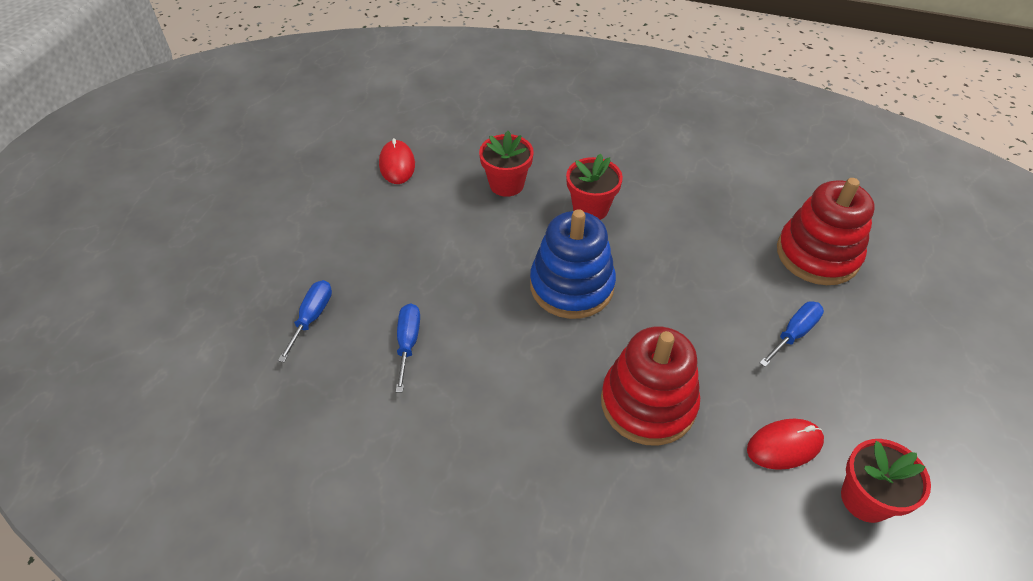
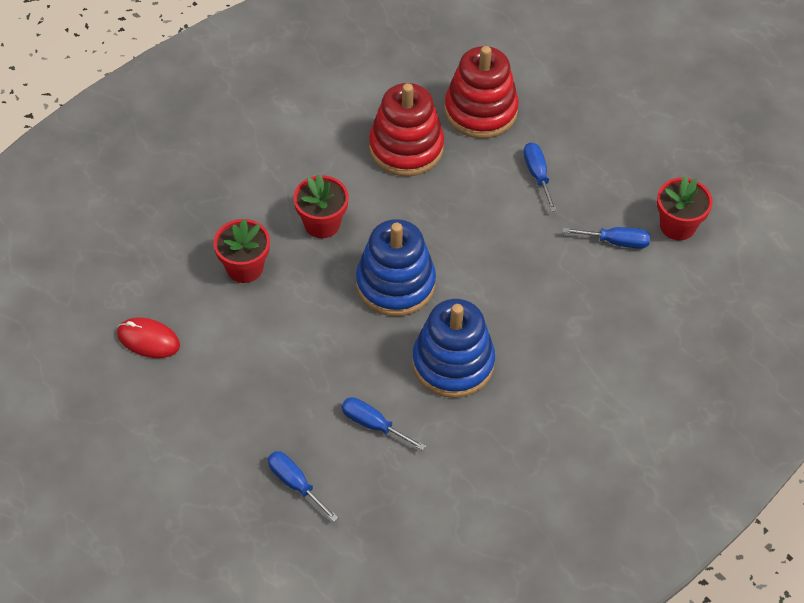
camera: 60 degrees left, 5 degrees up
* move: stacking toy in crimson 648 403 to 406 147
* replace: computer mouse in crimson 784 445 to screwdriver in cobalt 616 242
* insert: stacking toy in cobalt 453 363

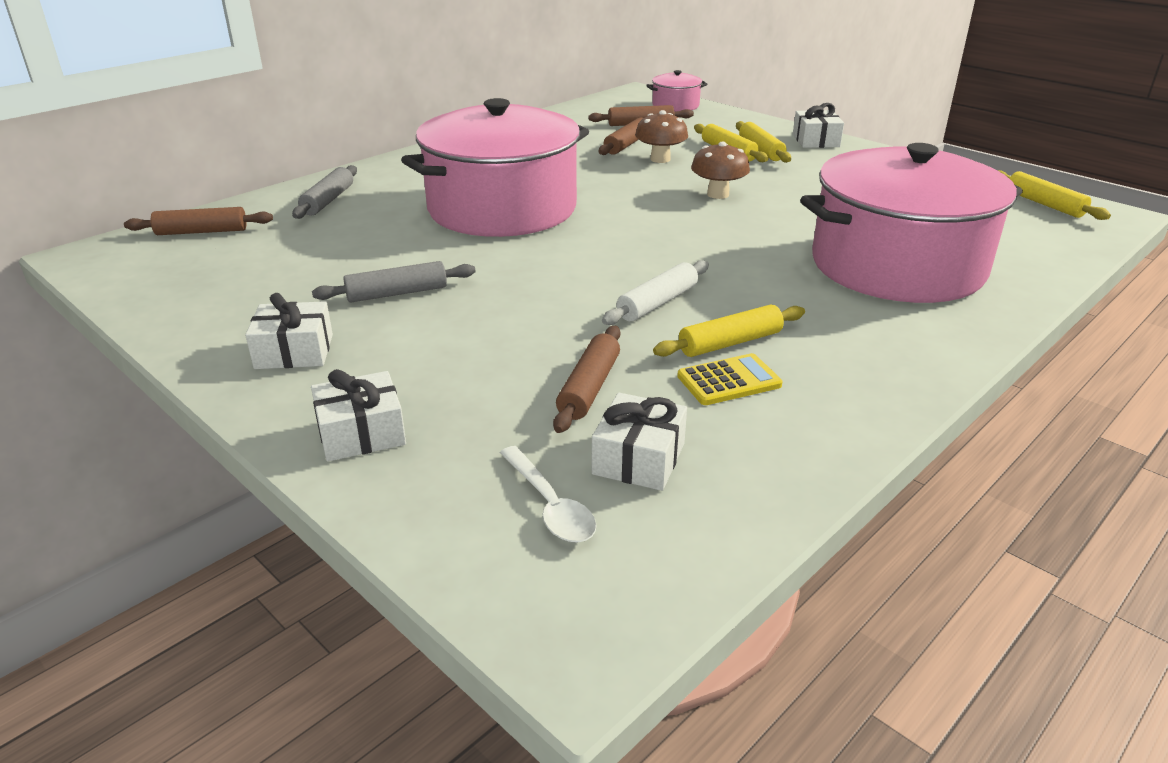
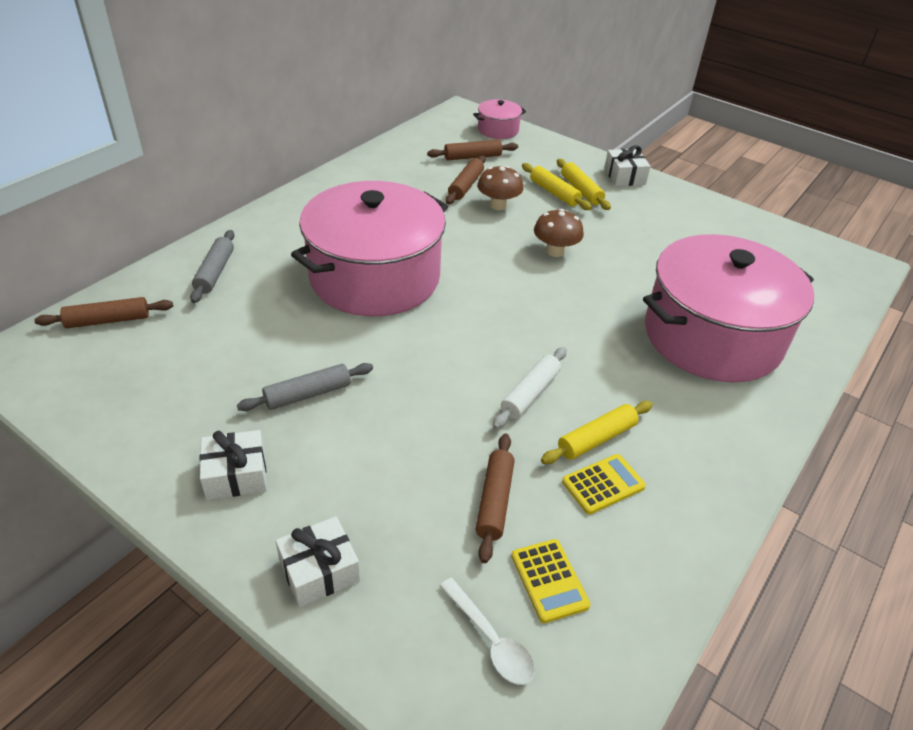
camera: 10 degrees left, 10 degrees up
* replace: wrapped gift in pure white 639 459 to pocket calculator in bright yellow 549 580
* delete: rolling pin in bright yellow 1044 204

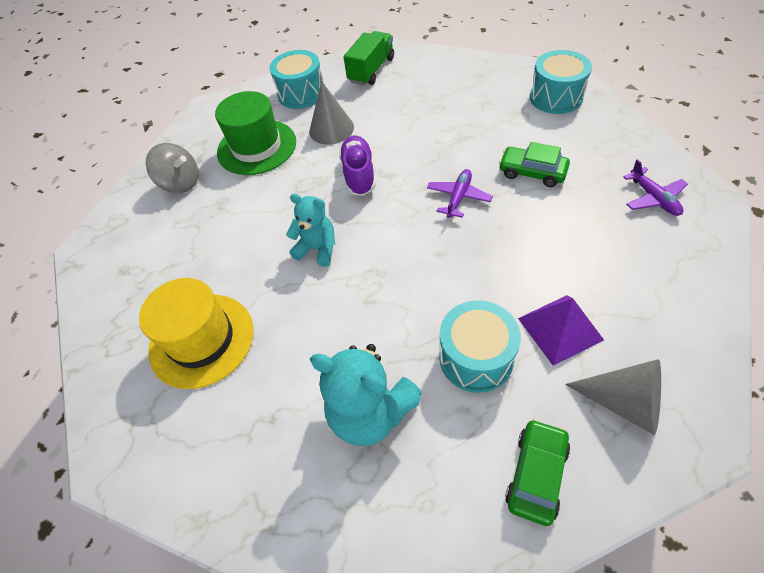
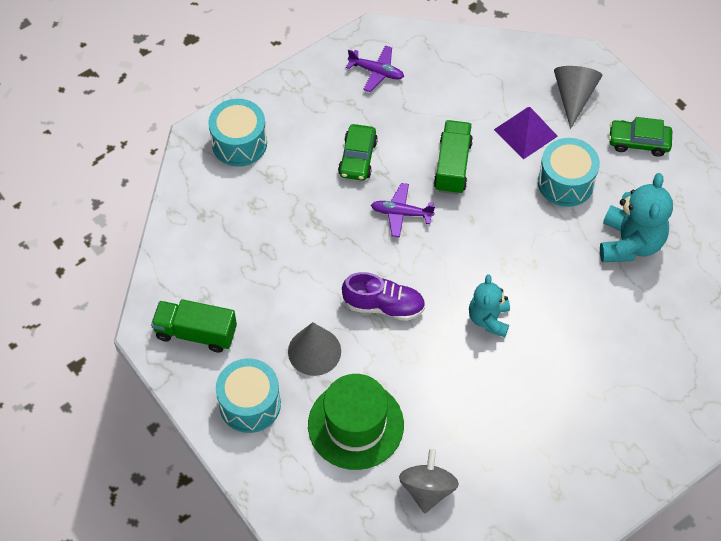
camera: 110 degrees left, 5 degrees up
* delete: hat in bright yellow 201 340
* rotate: sneaker in royal purple 359 174 = 384 306 150 degrees counterclockwise
* rotate: aeroplane in royal purple 653 198 = 376 72 60 degrees clockwise
* insert: toy truck in leaf-green 452 166

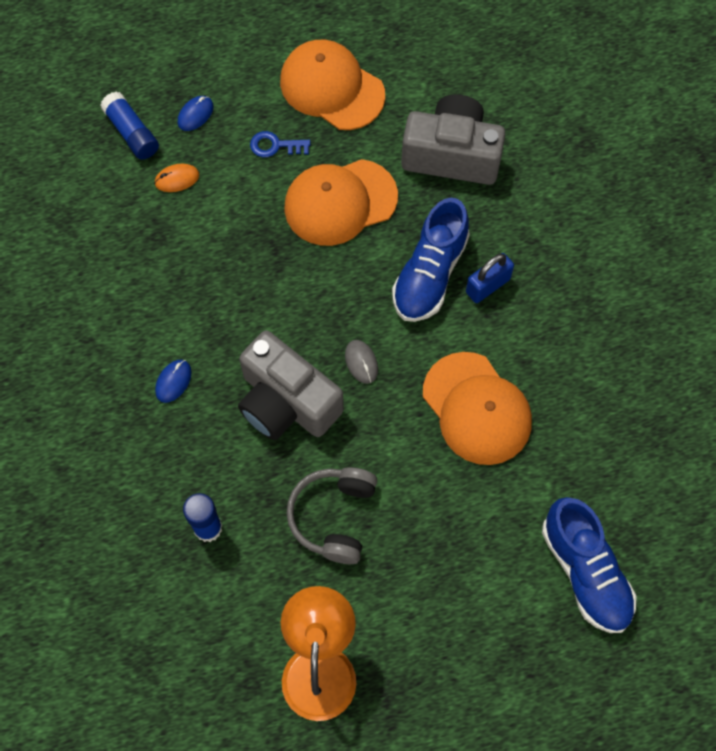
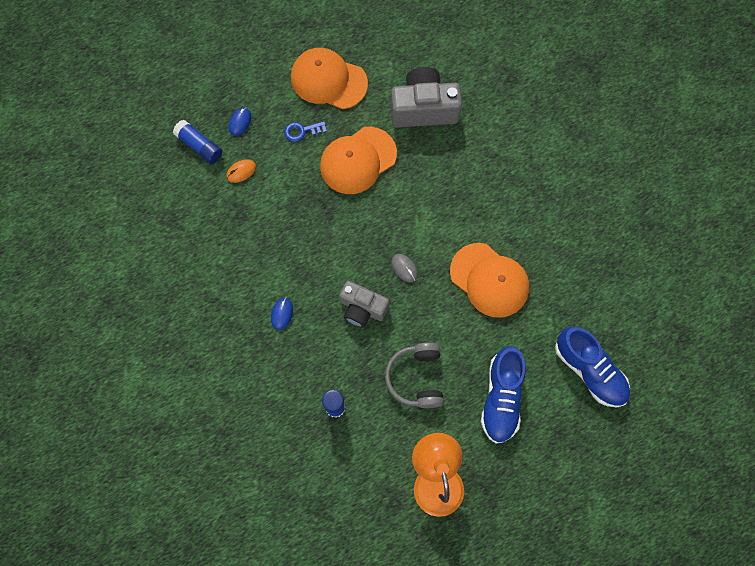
camera: 15 degrees left, 5 degrees up
* resize: compact camera in grey 286 402 = 362 308 x0.66
* move: sneaker in cobalt 430 274 to 501 398
* delete: padlock in cobalt 487 286

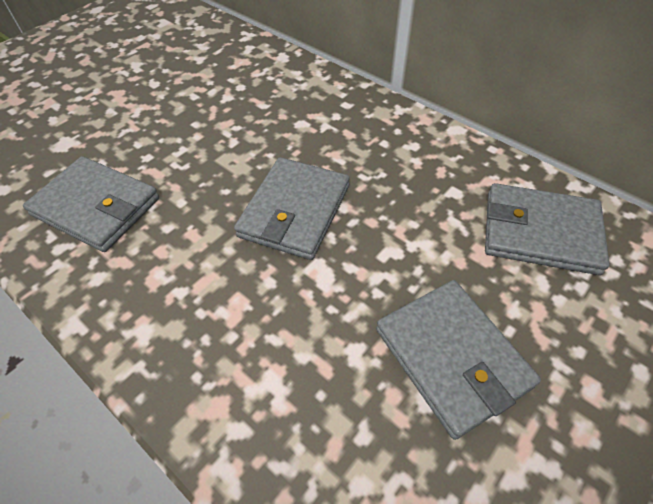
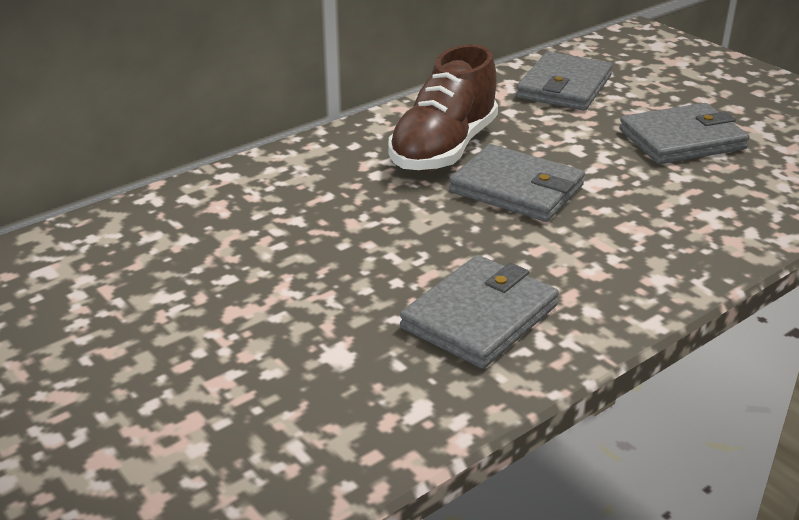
camera: 80 degrees left, 20 degrees down
* insert: sneaker in brown 444 149

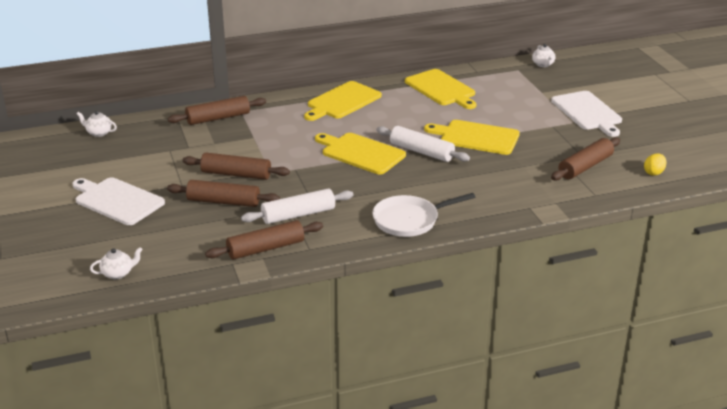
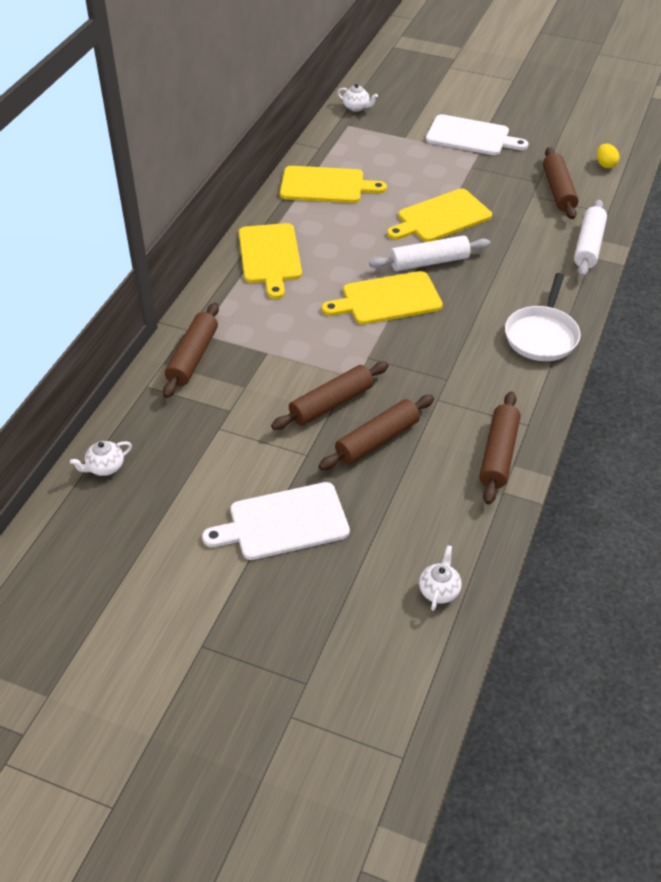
camera: 50 degrees left, 15 degrees up
* move: rolling pin in pure white 298 215 to 589 246

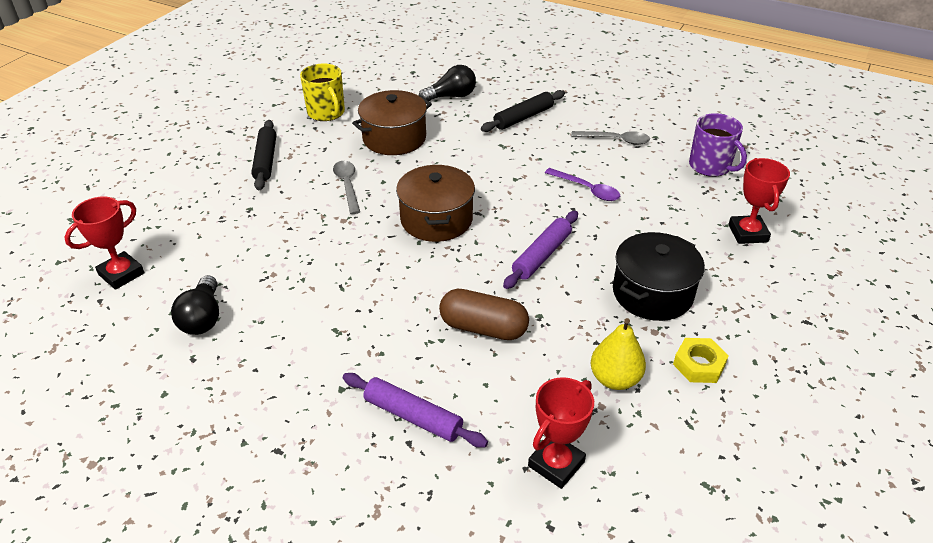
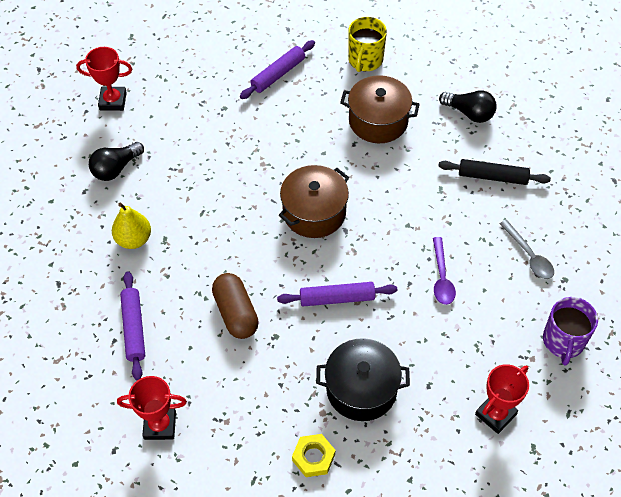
camera: 50 degrees right, 15 degrees up
* recolor: rolling pin in jet-black 265 160 to rolling pin in royal purple 278 74
* delete: spoon in grey 347 185
* move: pear fruit in bright yellow 614 379 to 134 239

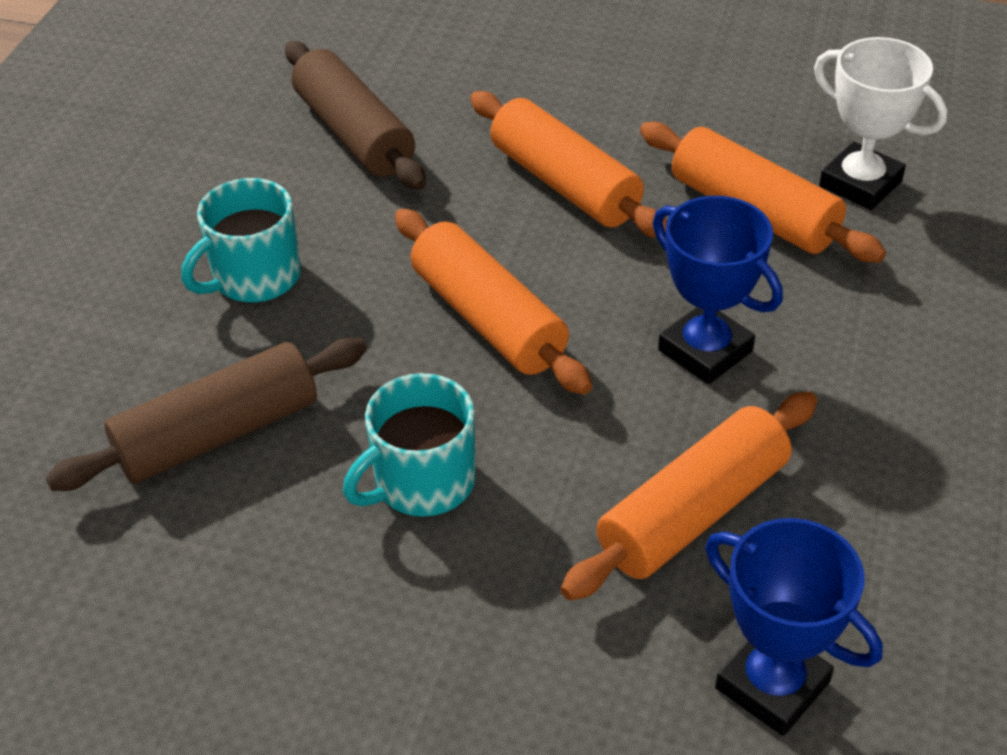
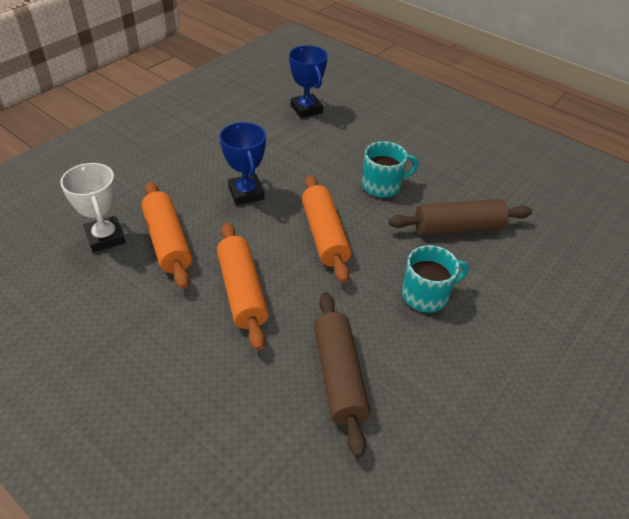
camera: 160 degrees left, 0 degrees up
* delete: rolling pin in orange 693 513

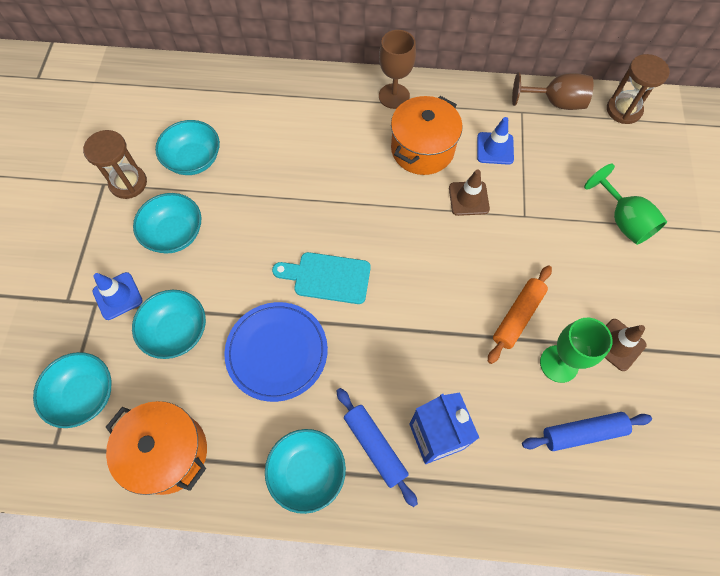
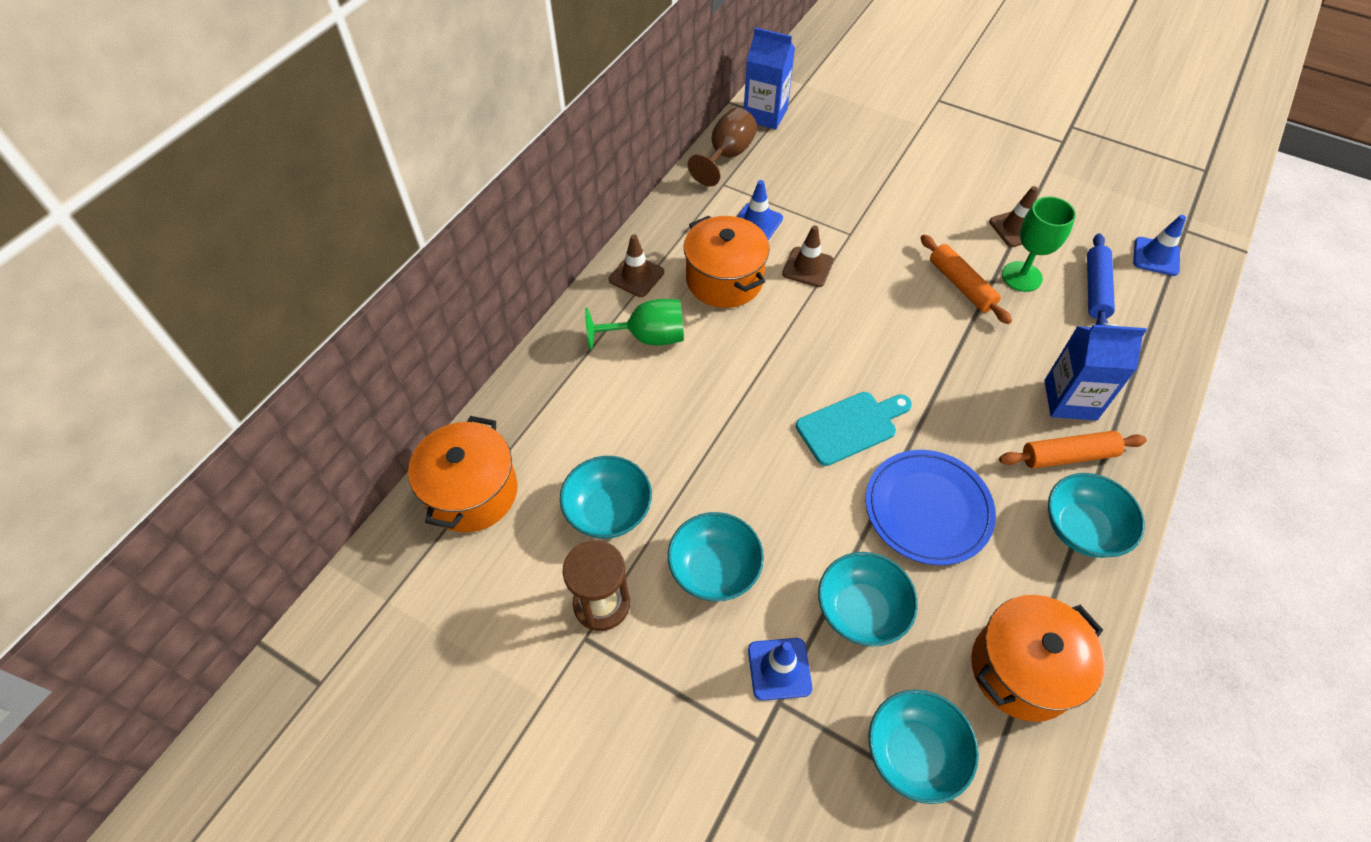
camera: 65 degrees left, 10 degrees down
* rotate: chopping board in teal 327 277 = 850 426 150 degrees counterclockwise
* recolor: rolling pin in cobalt 375 447 to rolling pin in orange 1068 456
* replace: chalice in brown 394 96 to safety cone in brown 636 276
* move: chalice in leaf-green 623 220 to 647 337
* replace: sand timer in brown 623 110 to milk carton in cobalt 765 115
* insert: cooking pot in orange 472 492
* insert: safety cone in cobalt 1156 256

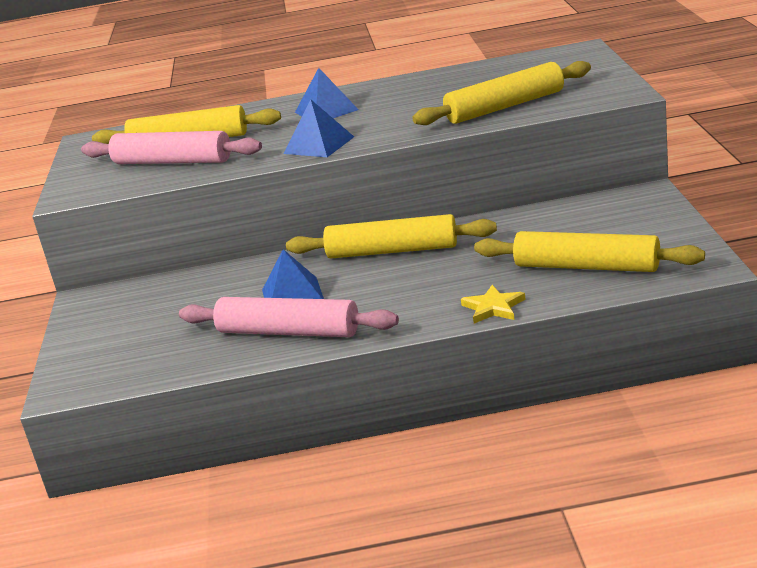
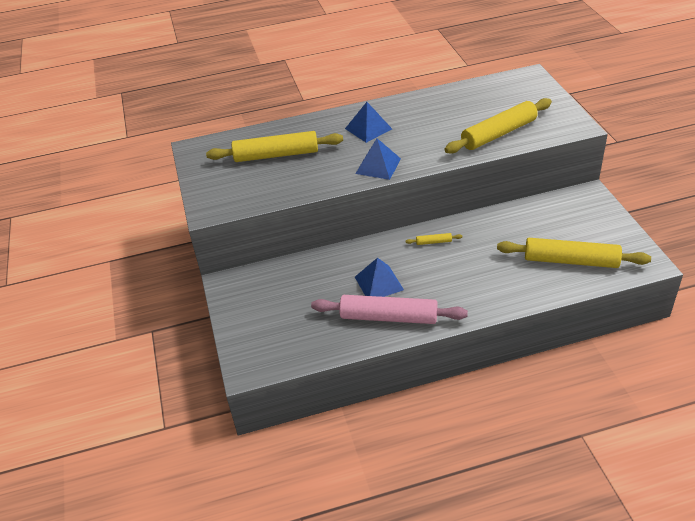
camera: 10 degrees left, 15 degrees up
* delete: rolling pin in pink 172 162
* resize: rolling pin in bright yellow 392 251 = 433 242 x0.40
* delete: star in bright yellow 493 307

